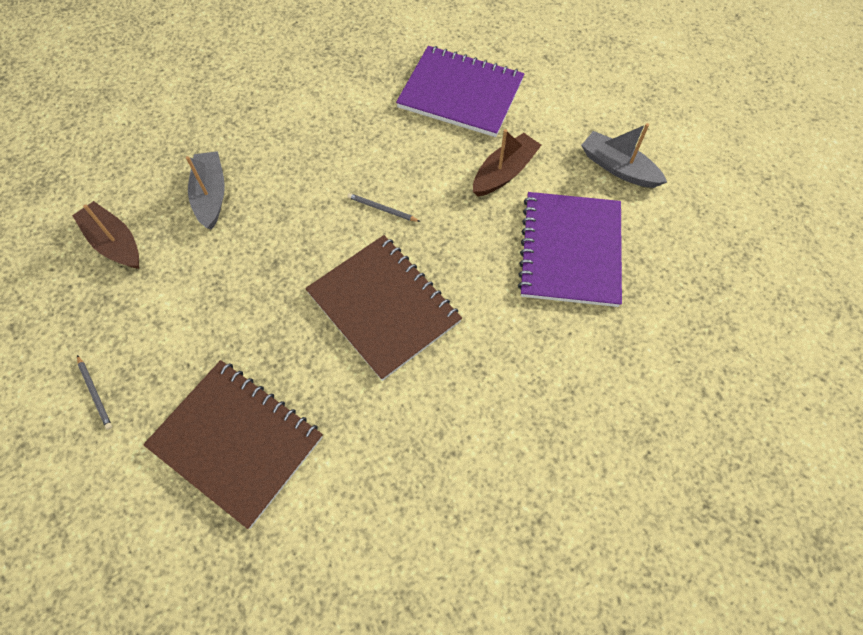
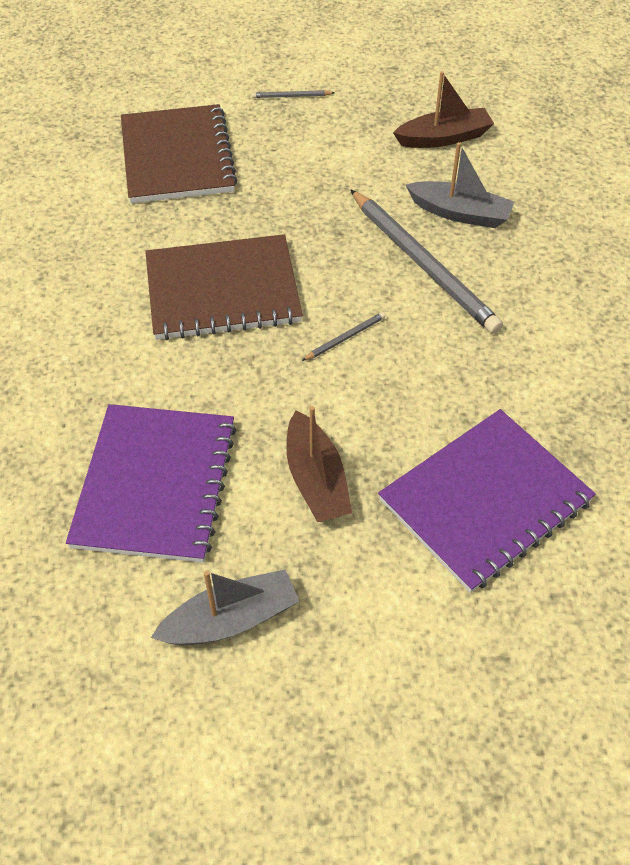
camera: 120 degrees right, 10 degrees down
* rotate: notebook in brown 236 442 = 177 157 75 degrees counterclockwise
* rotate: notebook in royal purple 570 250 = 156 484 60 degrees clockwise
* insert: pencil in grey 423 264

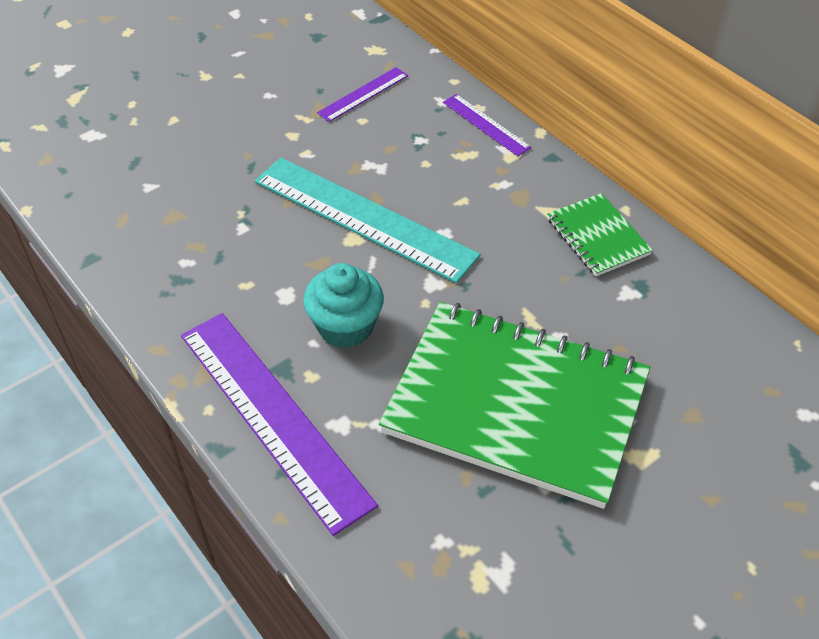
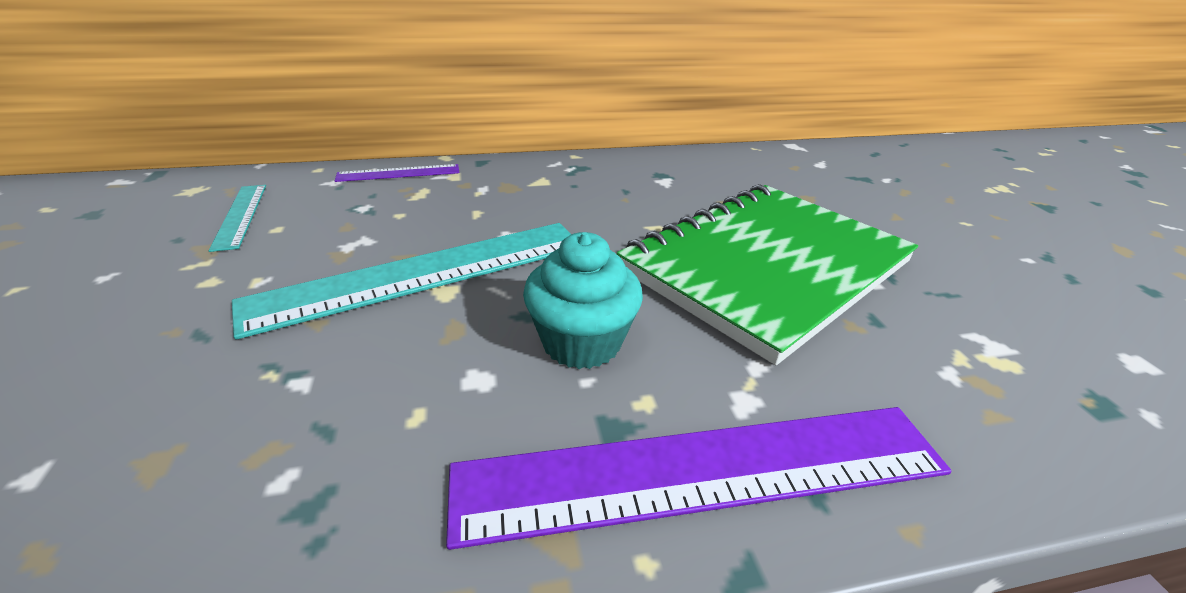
camera: 65 degrees left, 15 degrees down
* recolor: straightedge in royal purple 363 94 to straightedge in teal 240 215
* delete: notebook in leaf-green 597 237

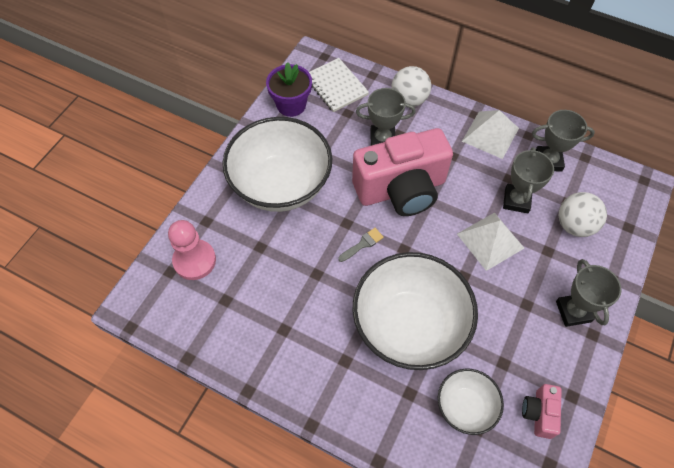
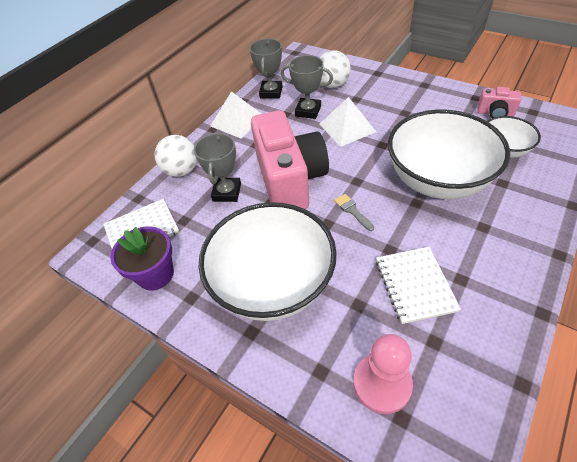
camera: 80 degrees left, 10 degrees down
* delete: prize cup in grey 573 311
* insert: notebook in pure white 415 285

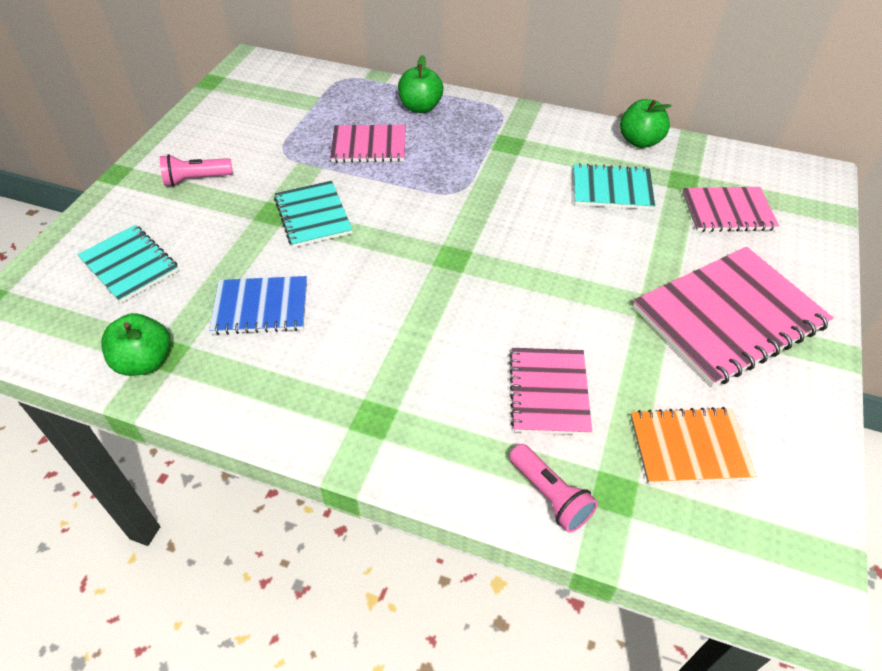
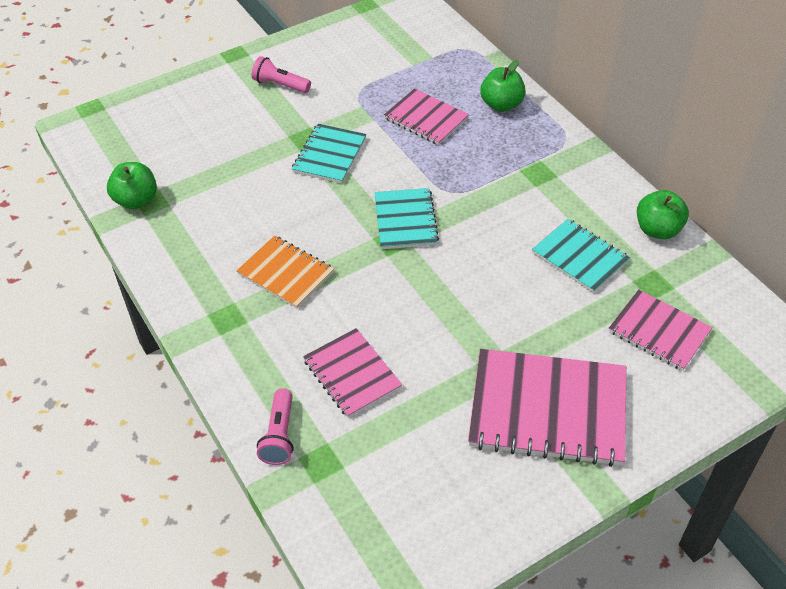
camera: 40 degrees right, 0 degrees up
* move: notebook in teal 129 265 to 405 220
* delete: notebook in cobalt 261 307
* rotate: notebook in pink 549 392 = 352 374 75 degrees counterclockwise
* move: notebook in orange 689 447 to 285 273

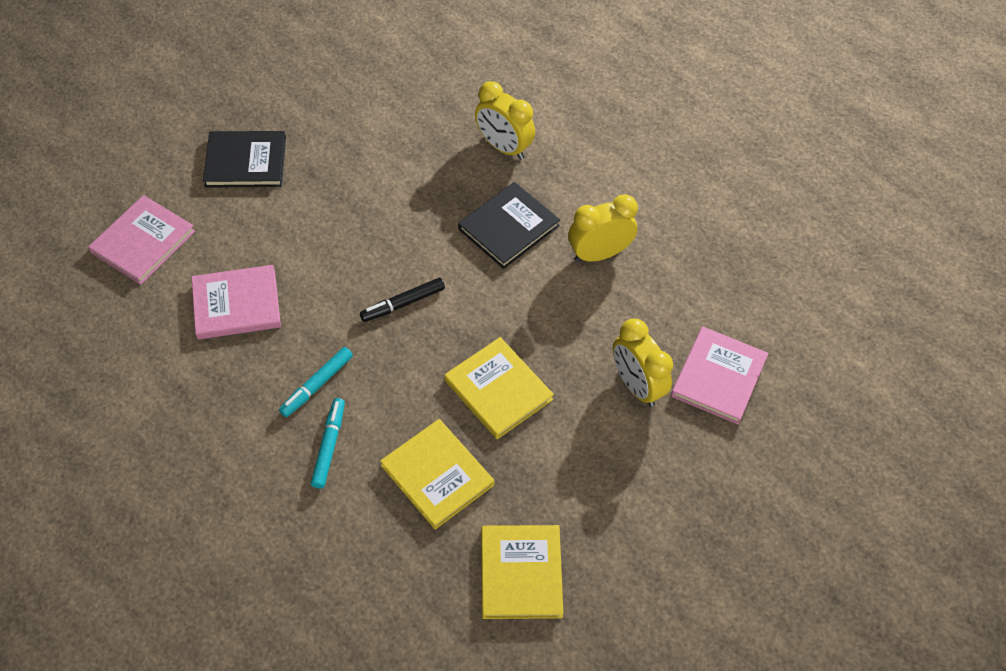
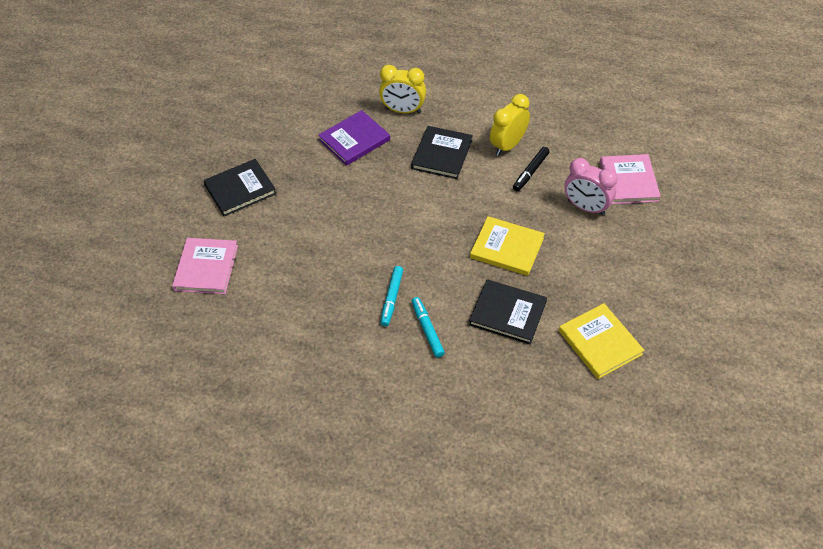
camera: 25 degrees left, 5 degrees down
* delete: book in pink 236 304
* move: marker pen in jet-black 403 304 to 530 172
* recolor: book in bright yellow 437 475 to book in jet-black 507 313
* recolor: bedside clock in bright yellow 636 385 to bedside clock in pink 586 207
* insert: book in royal purple 354 140

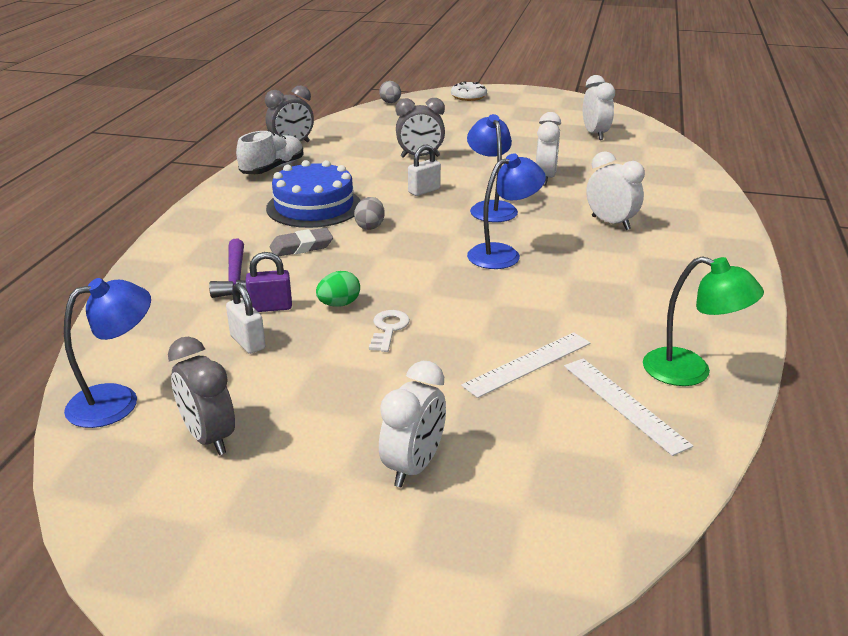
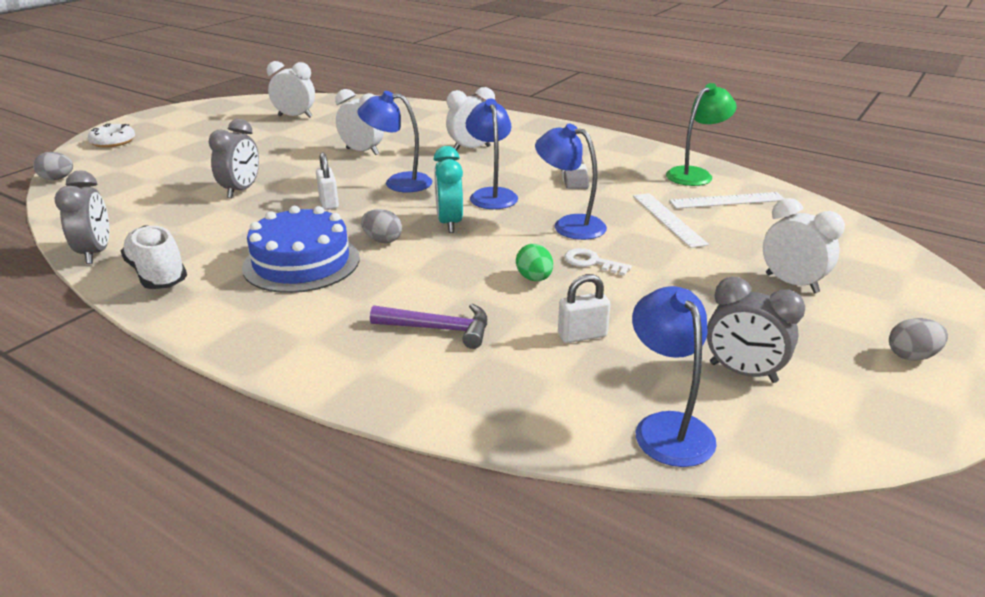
camera: 70 degrees left, 0 degrees up
* rotate: bedside clock in grey 209 438 = 743 372 45 degrees clockwise
* delete: padlock in royal purple 271 307
* move: eraser in grey 301 247 to 574 178
* insert: bedside clock in teal 449 223
* insert: lamp in cobalt 569 225
* insert: egg in grey 911 356

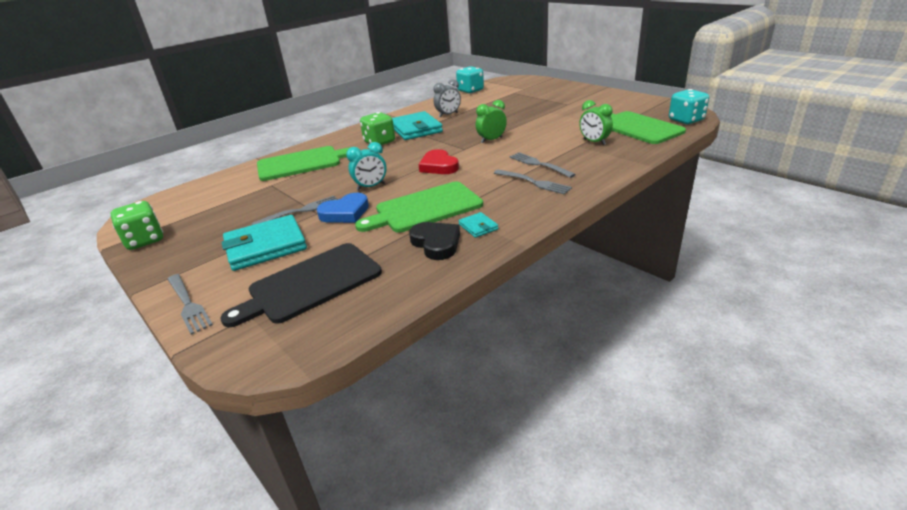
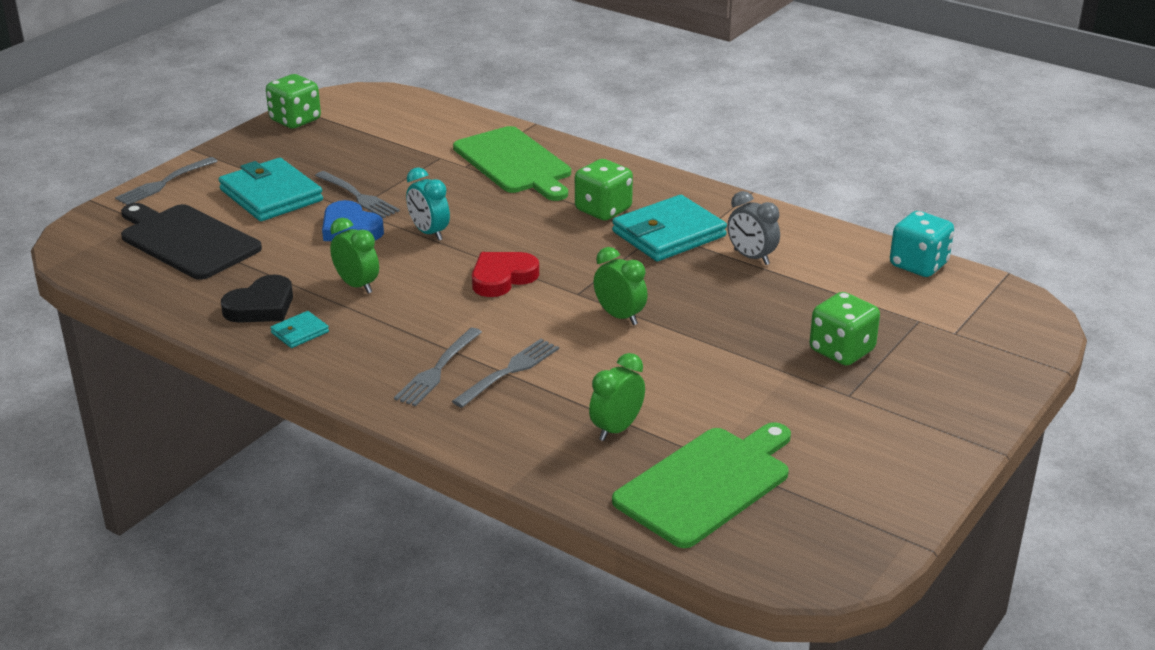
camera: 75 degrees right, 0 degrees up
* replace: chopping board in leaf-green 425 208 to bedside clock in leaf-green 357 285
* delete: die in teal 686 120
* insert: die in leaf-green 841 351

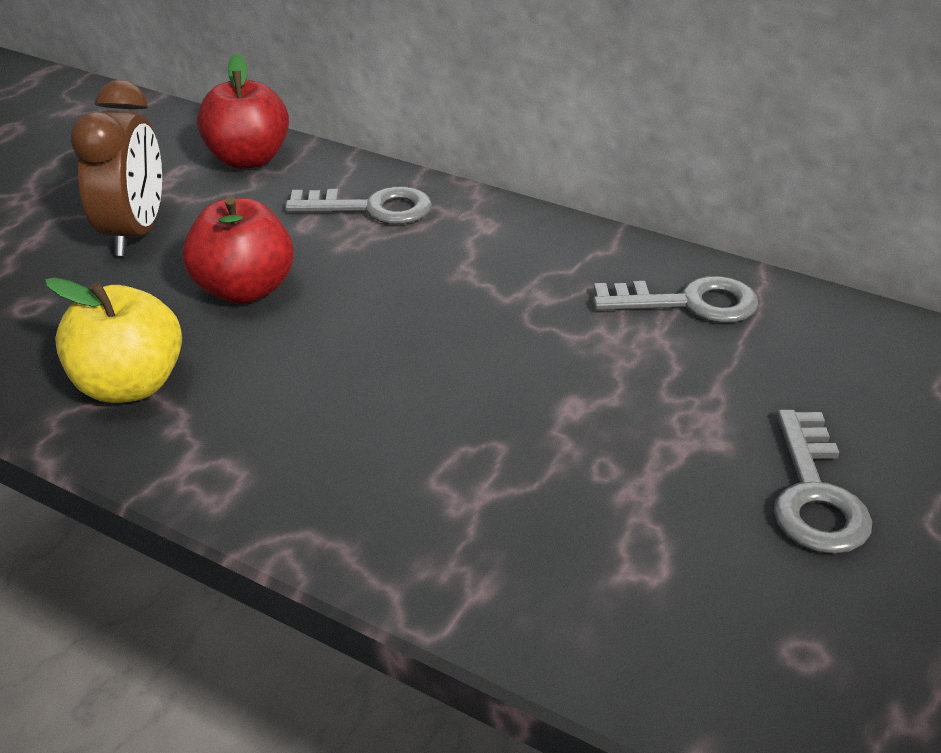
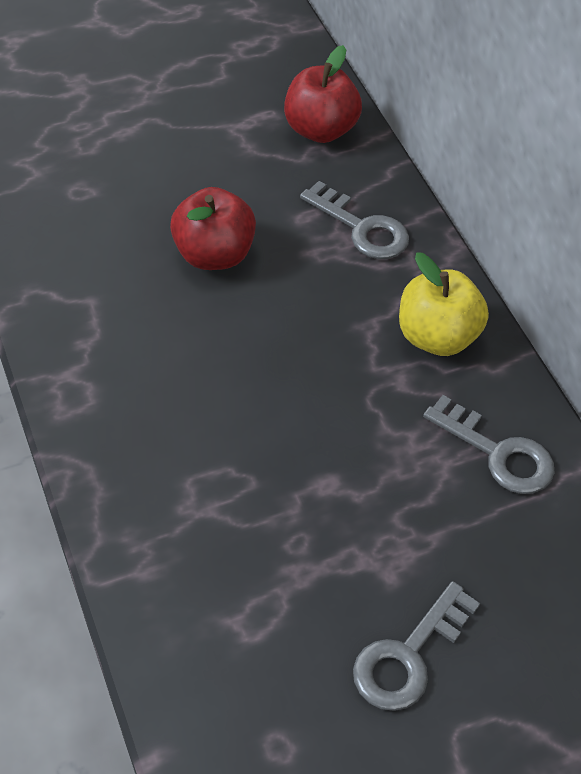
camera: 35 degrees right, 15 degrees up
* move: apple in bright yellow 129 385 to 436 336
* delete: bedside clock in brown 134 234

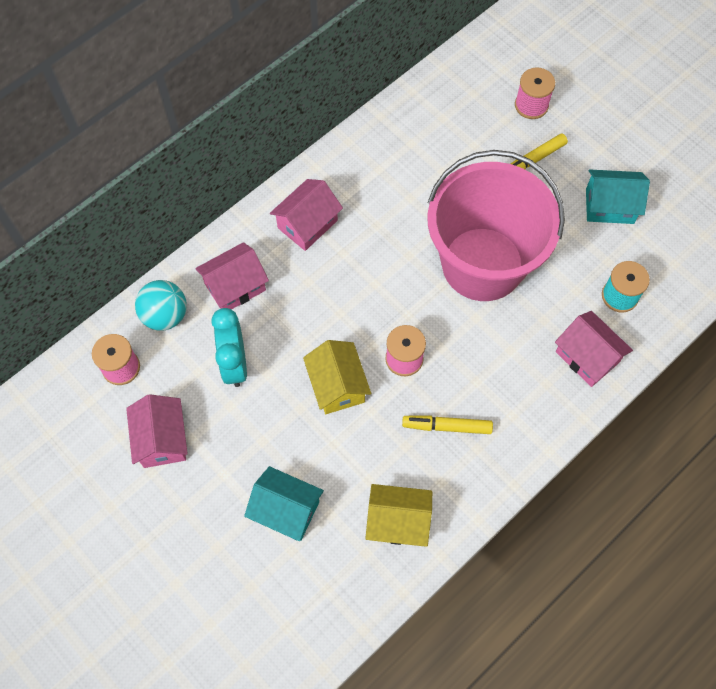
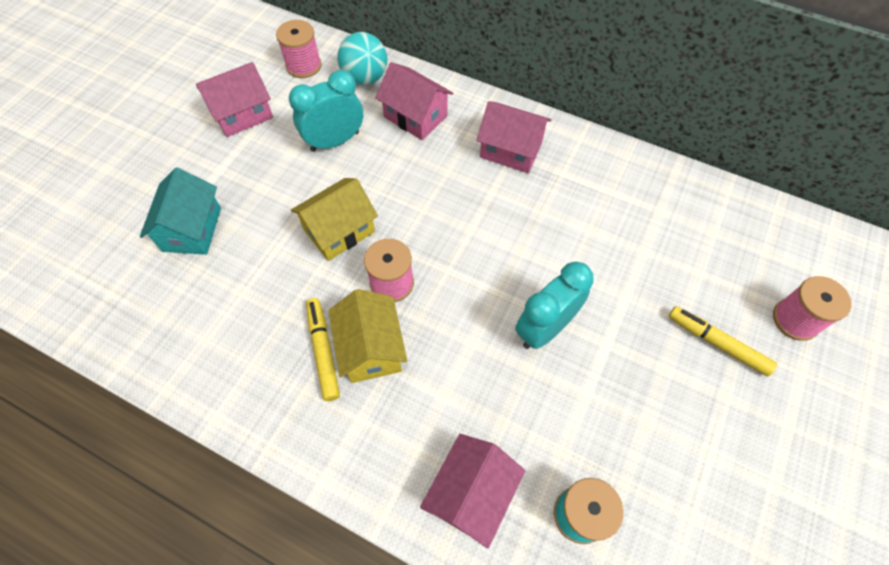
camera: 70 degrees right, 5 degrees down
* move: toy house in bright yellow 398 521 to 371 348
* replace: pail in pink 482 264 to bedside clock in teal 545 328
* delete: toy house in teal 609 206

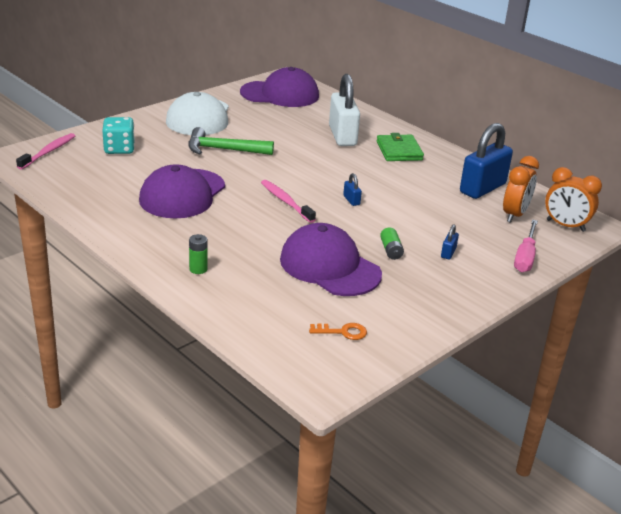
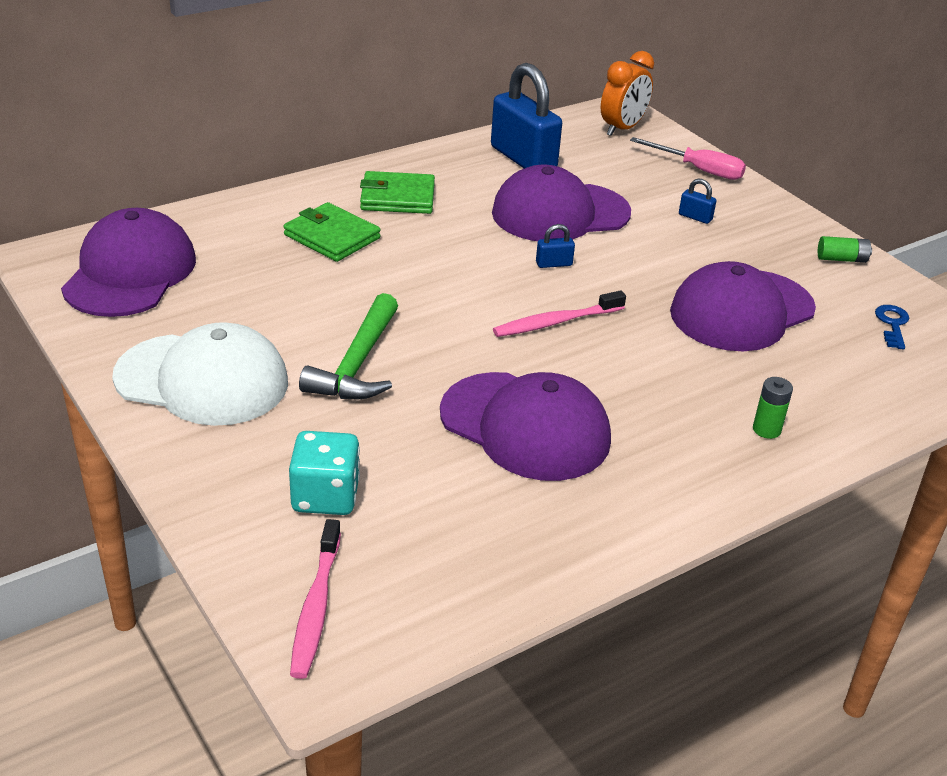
camera: 80 degrees left, 5 degrees up
* rotate: toothbrush in pink 48 152 = 316 607 120 degrees counterclockwise
* recolor: key in orange 343 332 to key in cobalt 892 324
* replace: padlock in pure white 342 136 to billfold in leaf-green 332 236
* move: AA battery in leaf-green 391 250 to 841 259
* delete: bedside clock in orange 514 215
* insert: peaked cap in royal purple 560 213

